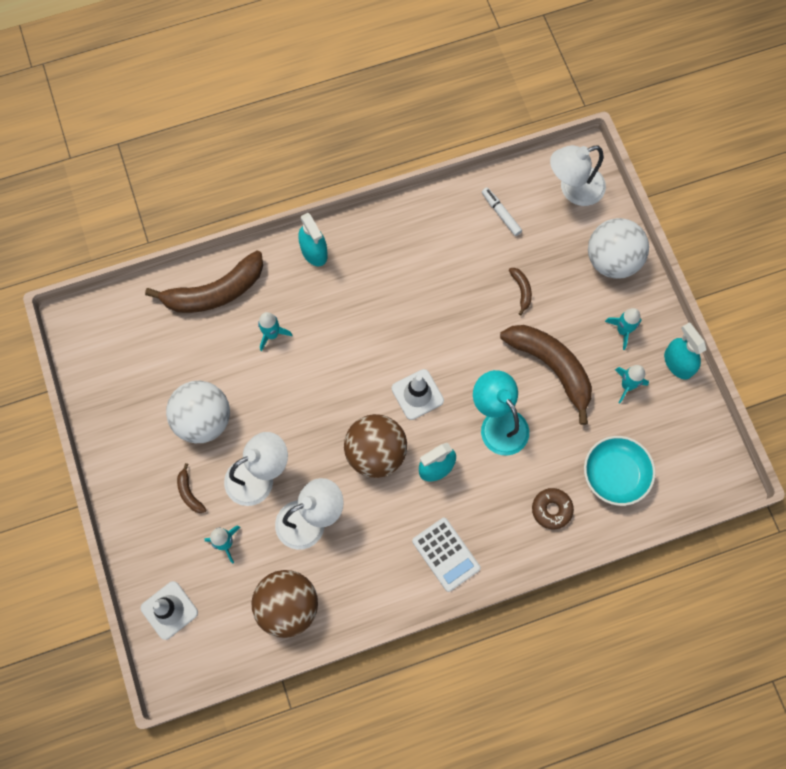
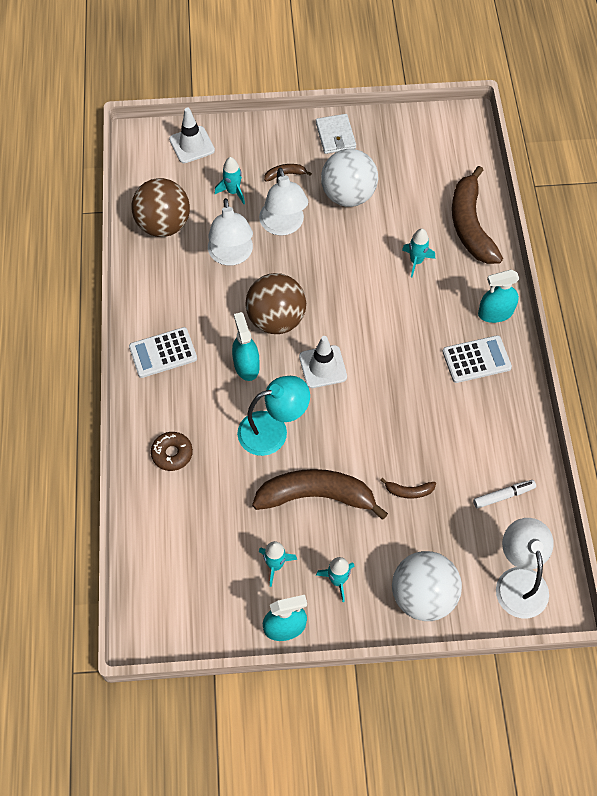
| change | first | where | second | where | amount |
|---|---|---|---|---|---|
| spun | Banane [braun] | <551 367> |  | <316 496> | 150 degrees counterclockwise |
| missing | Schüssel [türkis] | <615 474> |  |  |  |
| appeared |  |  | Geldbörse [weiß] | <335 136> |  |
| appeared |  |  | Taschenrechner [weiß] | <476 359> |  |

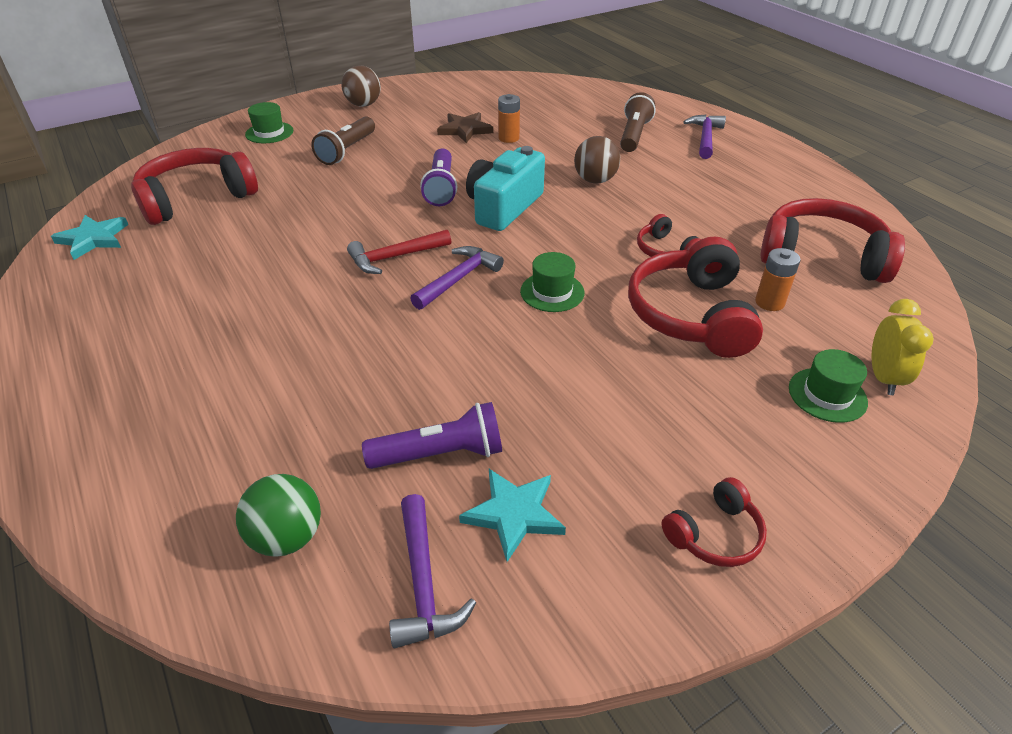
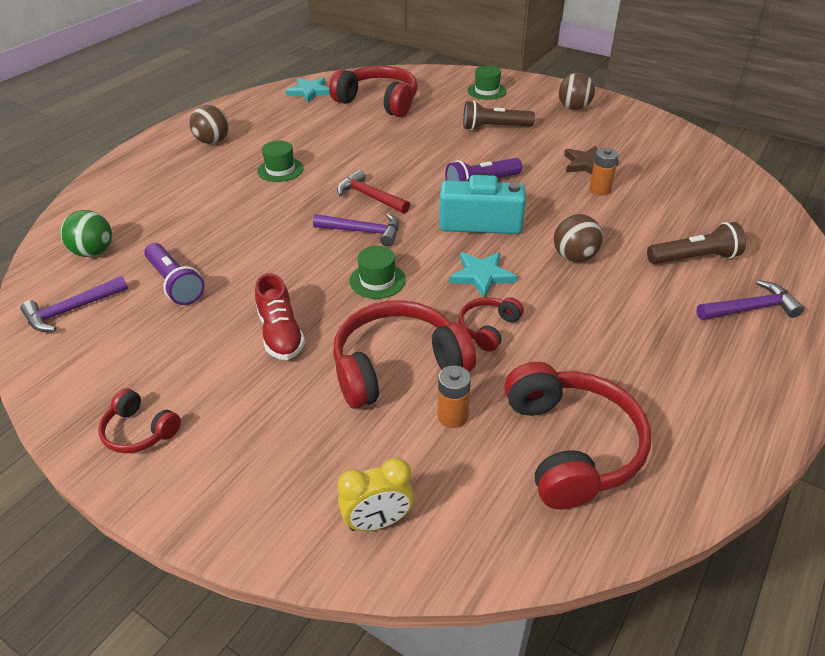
| change | first | where | second | where | amount |
|---|---|---|---|---|---|
| relocated | Stern [türkis] | <514 514> |  | <481 276> |  |
| relocated | Hut [grün] | <827 395> |  | <280 170> |  |
| appeared |  |  | Ball [braun] | <213 141> |  |
| appeared |  |  | Schuh [rot] | <281 334> |  |

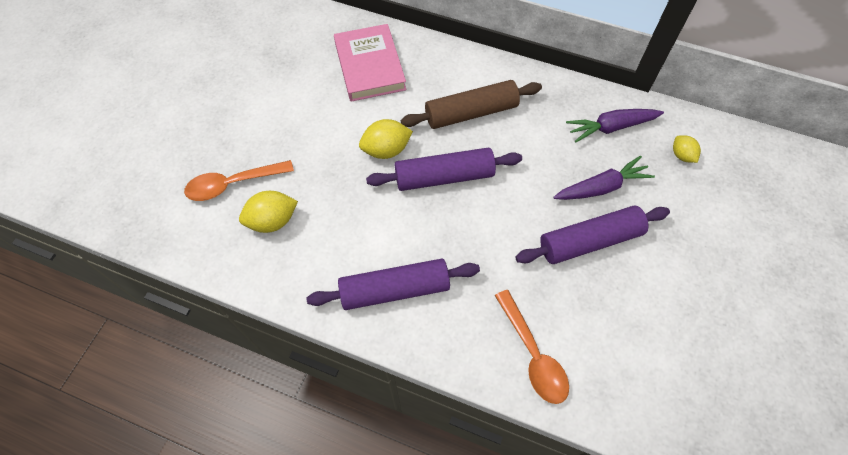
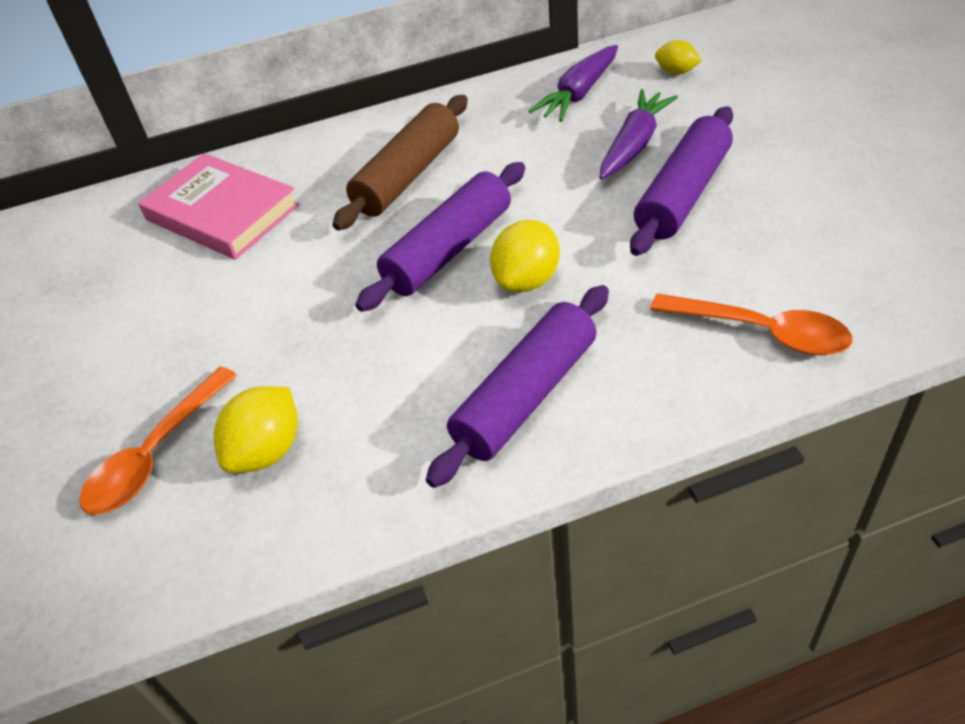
| change | first | where | second | where | amount |
|---|---|---|---|---|---|
| relocated | Zitrone [gelb] | <386 150> |  | <527 280> |  |

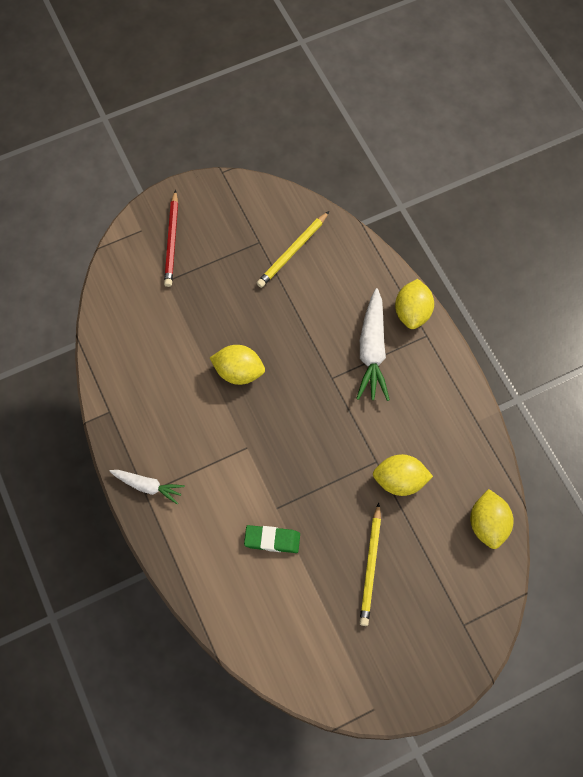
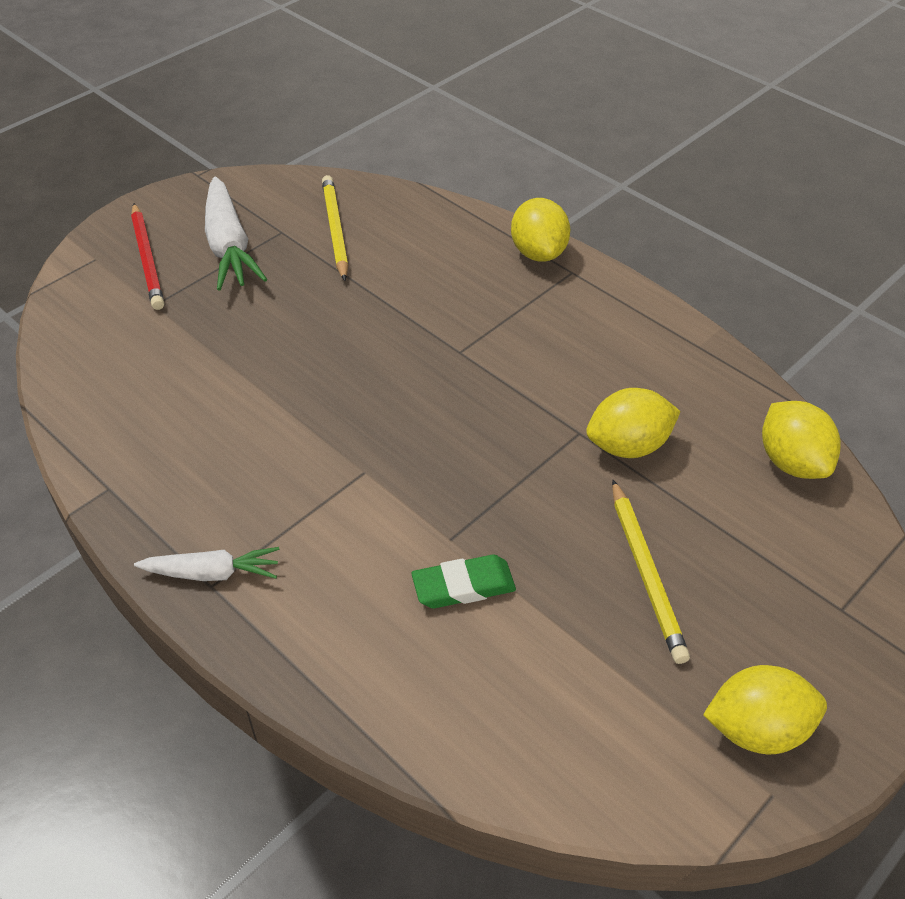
| change | first | where | second | where | amount |
|---|---|---|---|---|---|
| relocated | Zitrone [gelb] | <238 372> |  | <757 729> |  |
| spun | Bleistift [gelb] | <292 251> |  | <335 230> | 150 degrees clockwise |
| relocated | Karotte [weiß] | <372 351> |  | <229 247> |  |

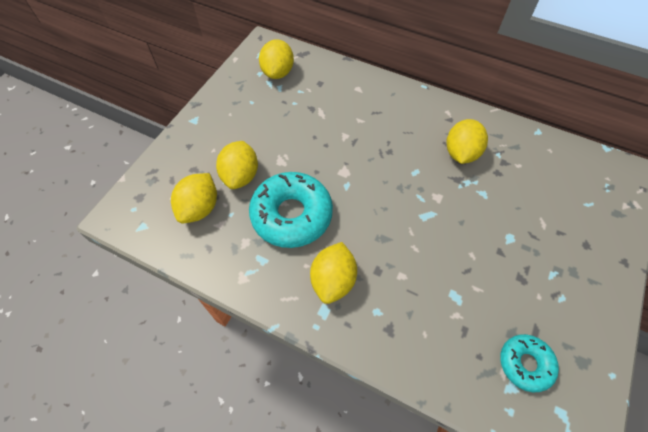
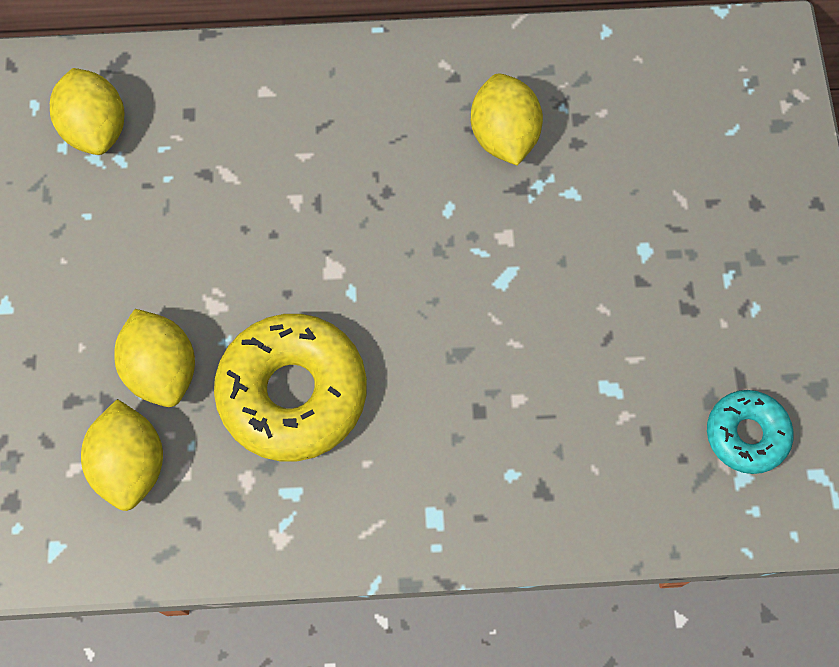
| change | first | where | second | where | amount |
|---|---|---|---|---|---|
| colour | Donut [türkis] | <291 215> | Donut [gelb] | <293 393> |  |
| missing | Zitrone [gelb] | <333 280> |  |  |  |

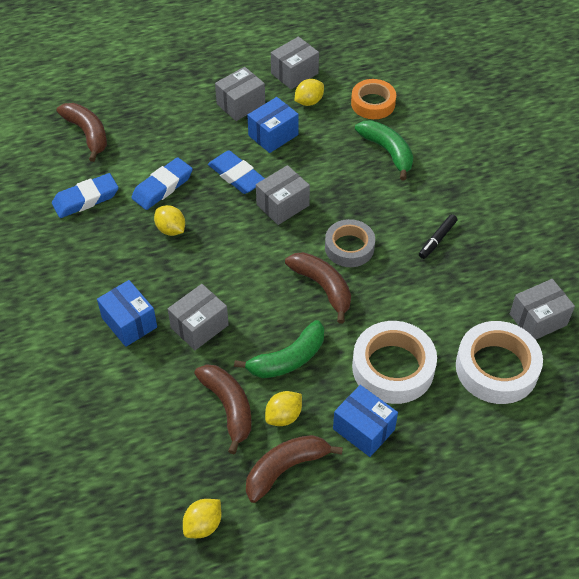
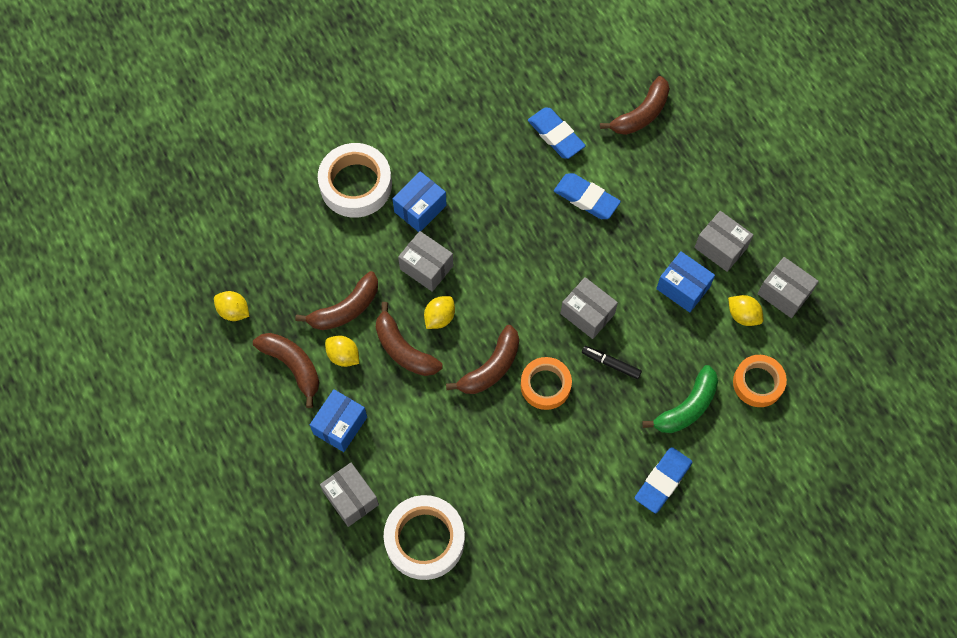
| change | first | where | second | where | amount |
|---|---|---|---|---|---|
| relocated | Zitrone [gelb] | <171 229> |  | <439 317> |  |
| relocated | Radiergummi [blau] | <236 175> |  | <662 481> |  |
| colour | Banane [grün] | <288 359> | Banane [braun] | <403 349> |  |
| colour | Klebeband [grau] | <349 247> | Klebeband [orange] | <545 385> |  |
| relocated | Klebeband [weiß] | <393 368> |  | <356 185> |  |
| relocated | Filzstift [schwarz] | <437 239> |  | <611 364> |  |
| relocated | Schachtel [grau] | <538 319> |  | <351 498> |  |

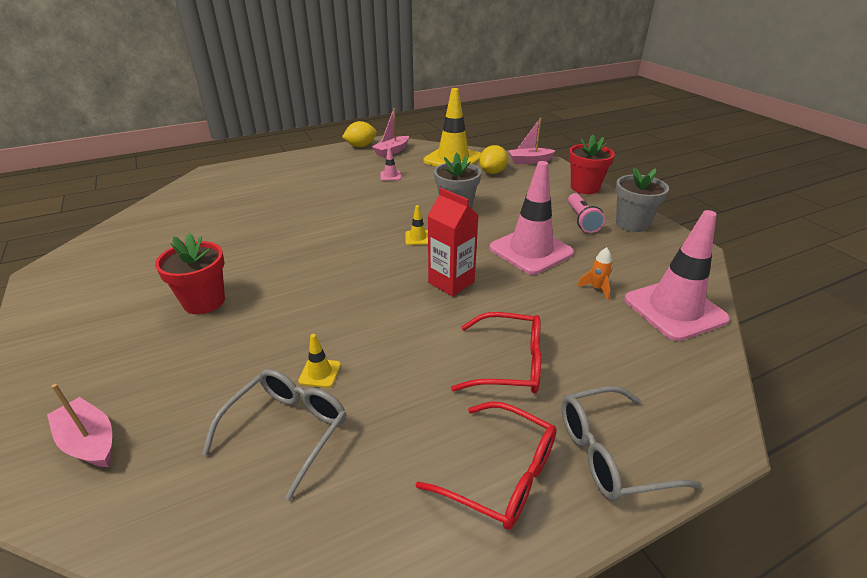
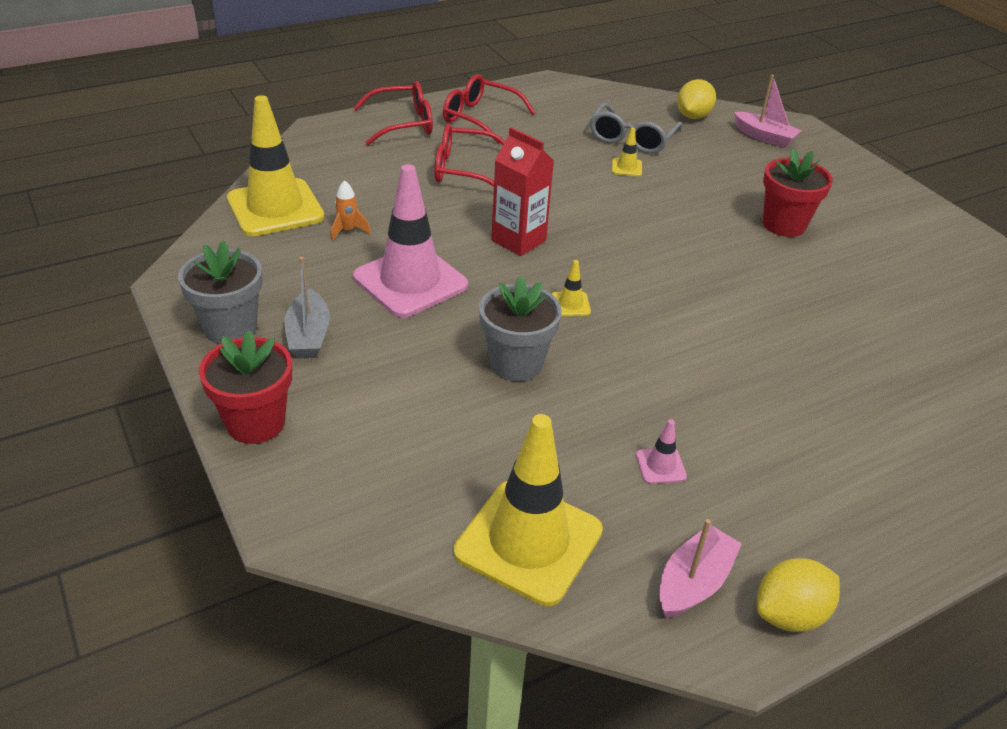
| change | first | where | second | where | amount |
|---|---|---|---|---|---|
| relocated | Zitrone [gelb] | <492 172> |  | <693 116> |  |
| missing | Boot [rosa] | <529 161> |  |  |  |
| colour | Brille [grau] | <609 453> | Brille [rot] | <403 124> |  |
| exchanged | Taschenlampe [rosa] | <582 220> | Boot [grau] | <308 335> |  |
| colour | Leitkegel [rosa] | <674 309> | Leitkegel [gelb] | <275 208> |  |

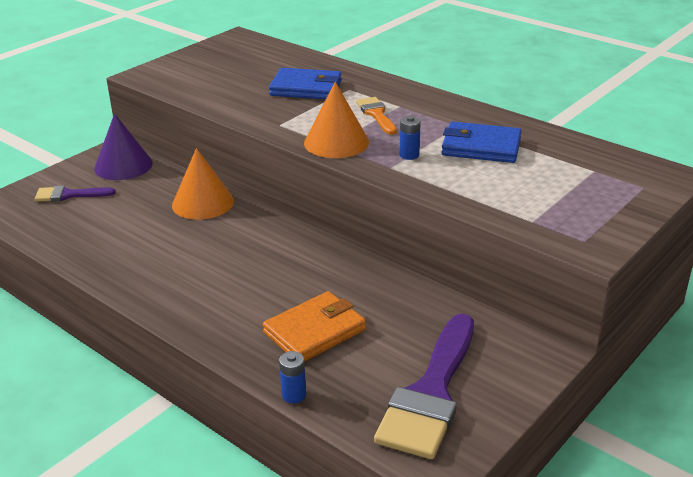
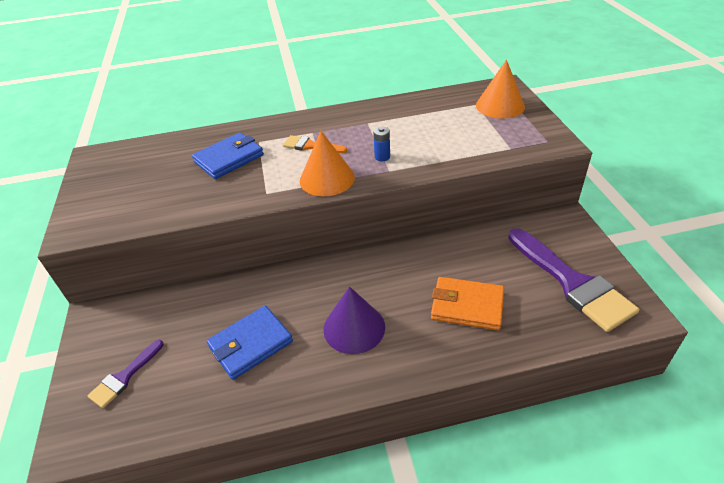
| change | first | where | second | where | amount |
|---|---|---|---|---|---|
| relocated | Kegel [lila] | <123 165> |  | <354 328> |  |
| relocated | Kegel [orange] | <203 203> |  | <500 106> |  |
| spun | Geldbörse [orange] | <314 331> |  | <467 306> | 75 degrees counterclockwise |
| missing | Batterie [blau] | <294 395> |  |  |  |
| relocated | Geldbörse [blau] | <481 147> |  | <251 344> |  |

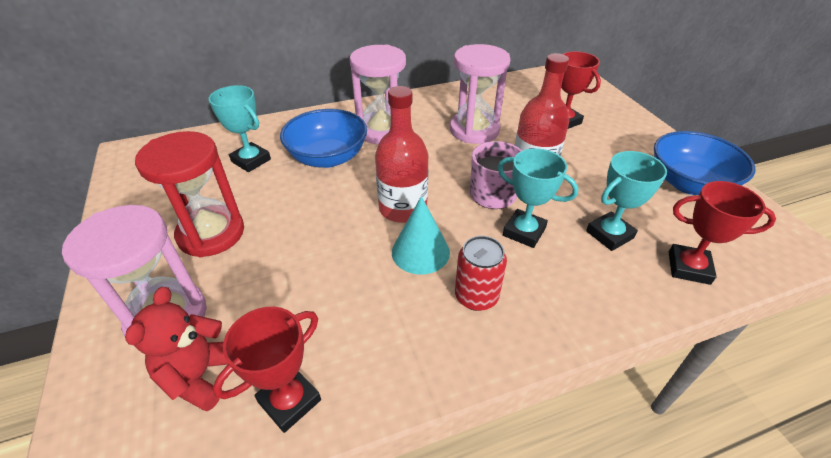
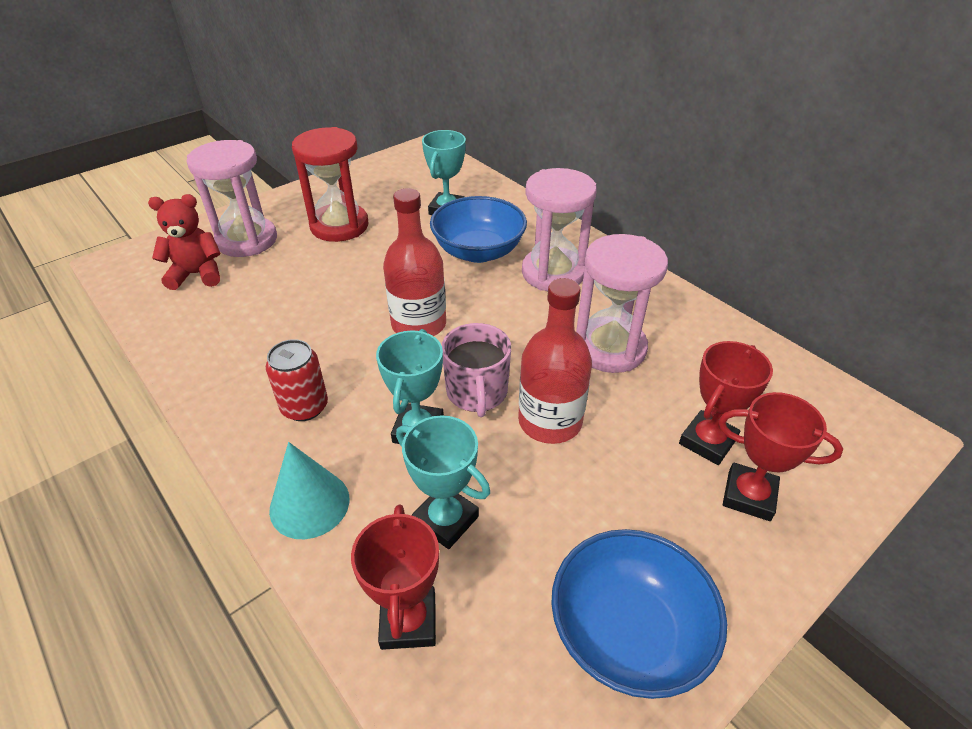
| change | first | where | second | where | amount |
|---|---|---|---|---|---|
| relocated | Pokal [rot] | <289 401> |  | <749 495> |  |
| relocated | Kegel [türkis] | <420 252> |  | <309 504> |  |

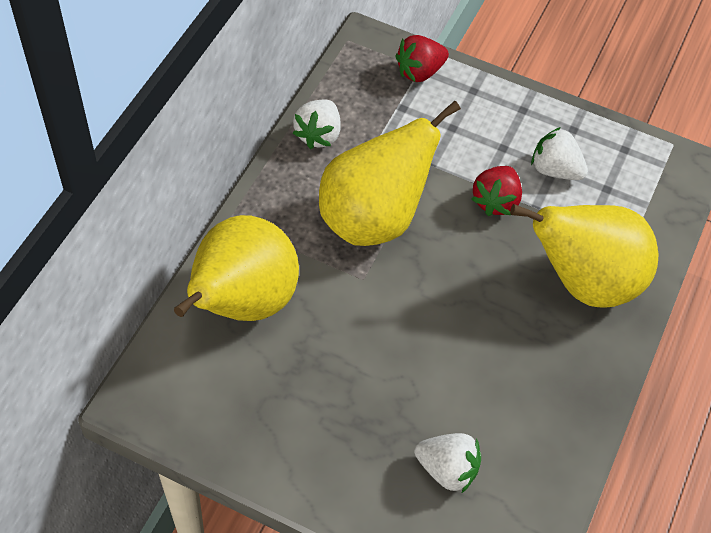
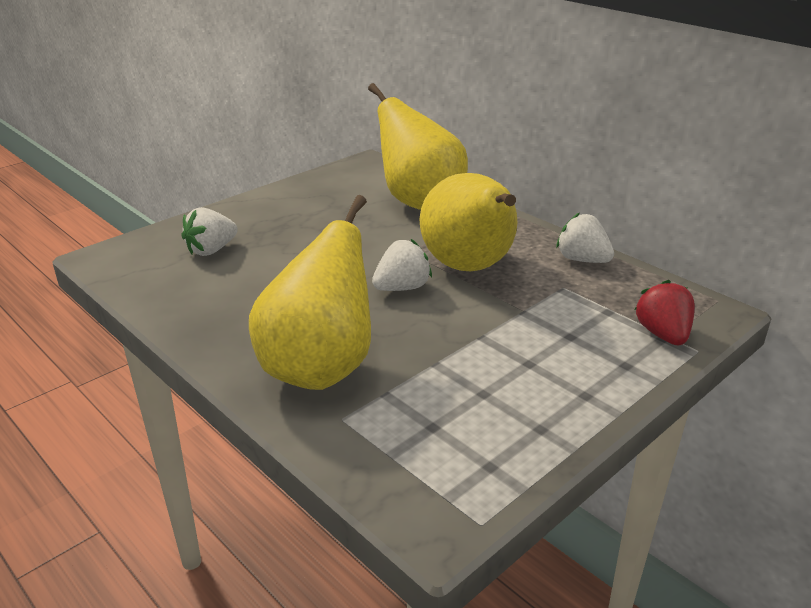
| change | first | where | second | where | amount |
|---|---|---|---|---|---|
| missing | Erdbeere [rot] | <496 201> |  |  |  |
| relocated | Erdbeere [weiß] | <555 170> |  | <402 288> |  |

